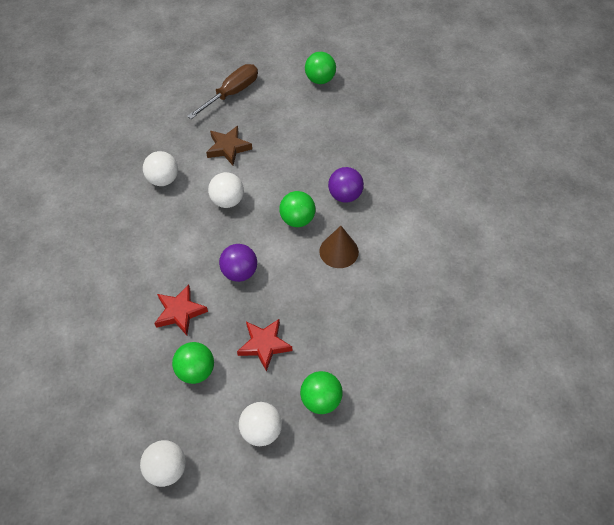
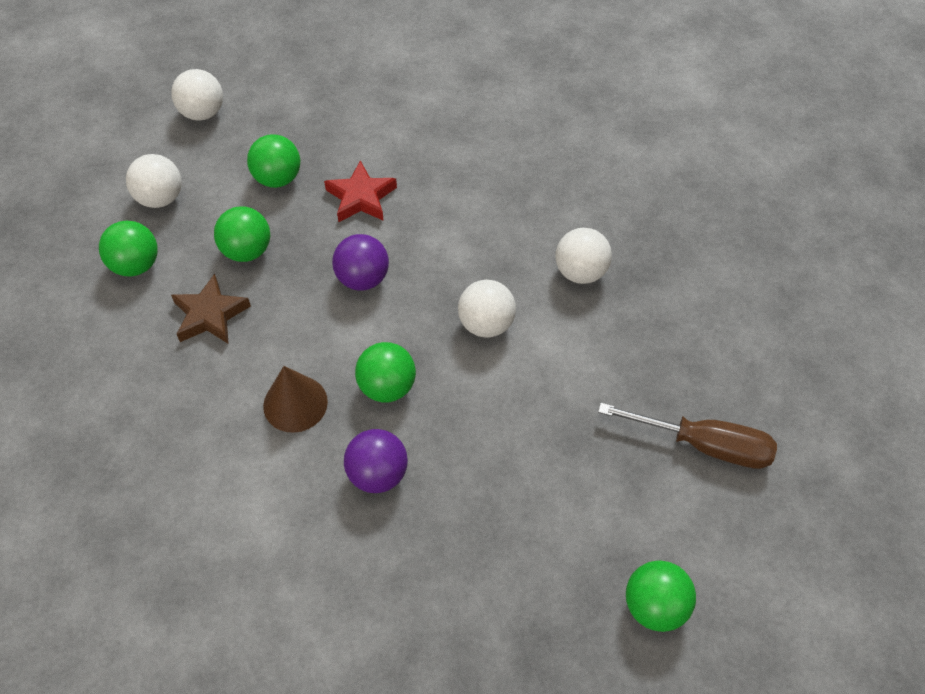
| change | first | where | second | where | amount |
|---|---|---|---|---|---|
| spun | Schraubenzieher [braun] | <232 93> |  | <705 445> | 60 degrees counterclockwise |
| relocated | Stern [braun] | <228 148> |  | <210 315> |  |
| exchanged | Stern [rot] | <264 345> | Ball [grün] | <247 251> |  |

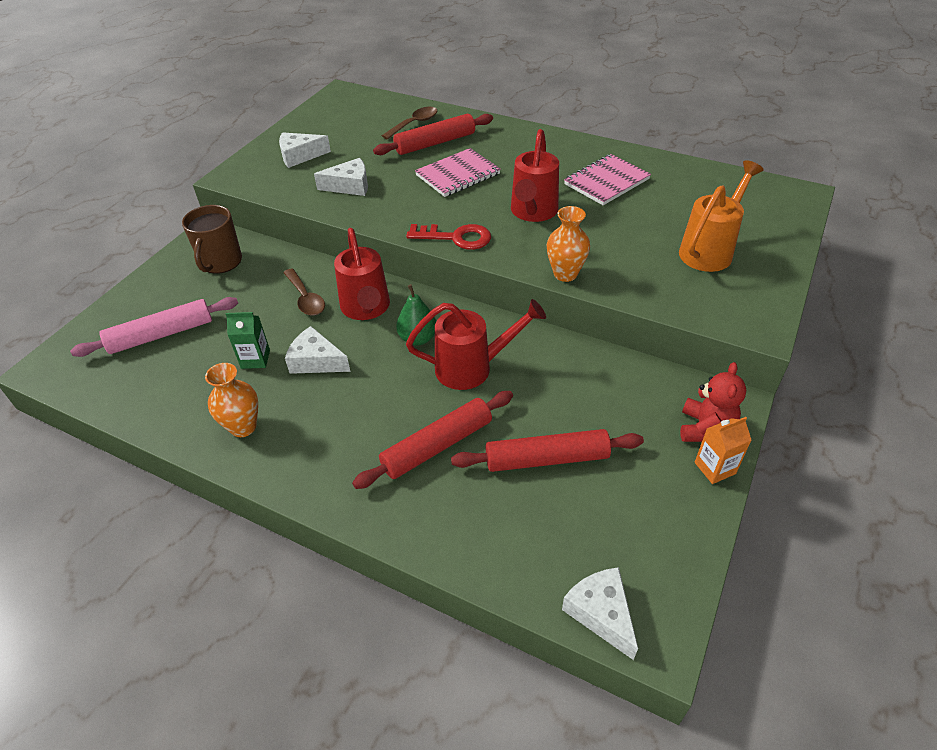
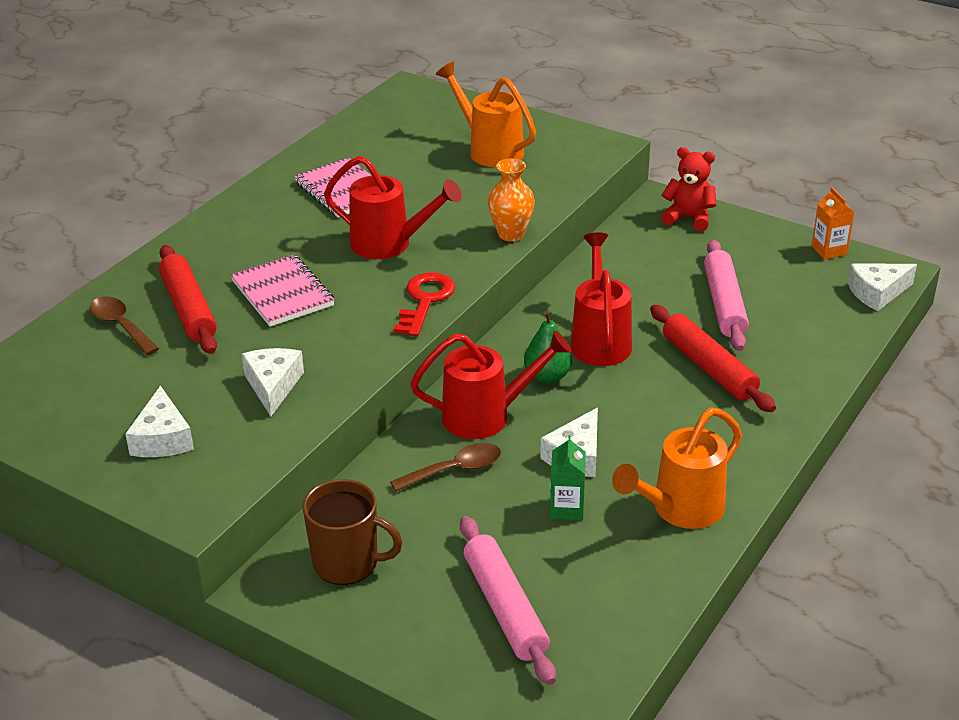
| change | first | where | second | where | amount |
|---|---|---|---|---|---|
| exchanged | Vase [orange] | <243 427> | Gießkanne [orange] | <680 509> |  |
| colour | Nudelholz [rot] | <546 458> | Nudelholz [rosa] | <724 304> |  |
| relocated | Getränkekarton [orange] | <715 468> |  | <829 250> |  |

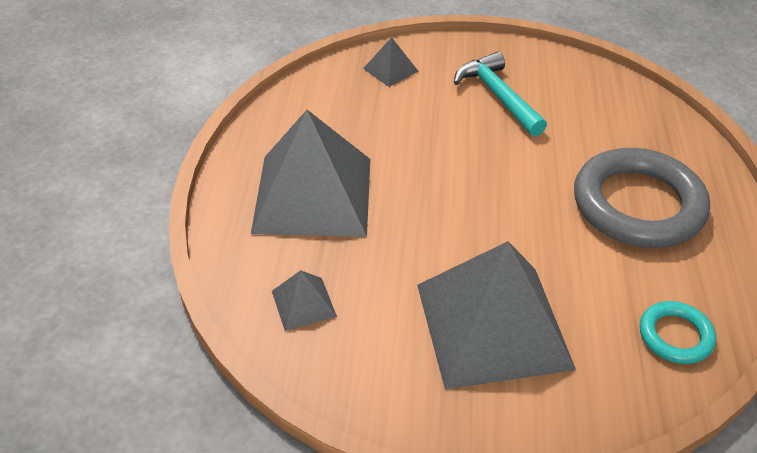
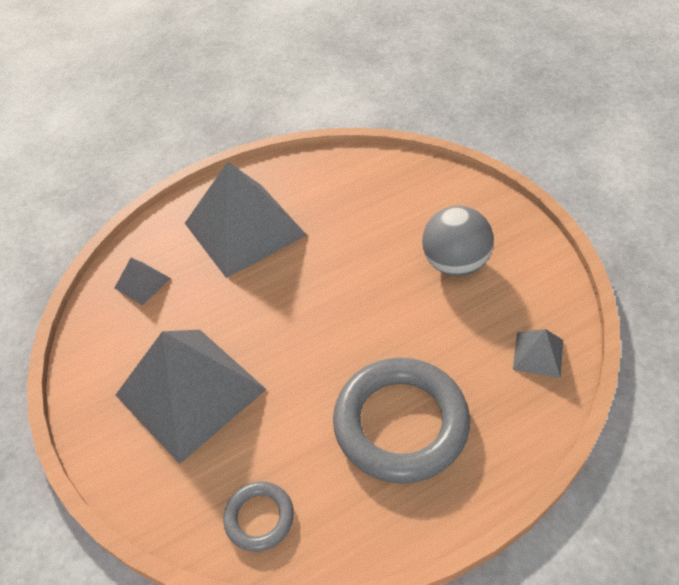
| change | first | where | second | where | amount |
|---|---|---|---|---|---|
| relocated | Pyramide [grau] | <390 70> |  | <538 354> |  |
| exchanged | Hammer [türkis] | <498 96> | Ball [grau] | <455 264> |  |
| colour | Ring [türkis] | <675 336> | Ring [grau] | <259 518> |  |

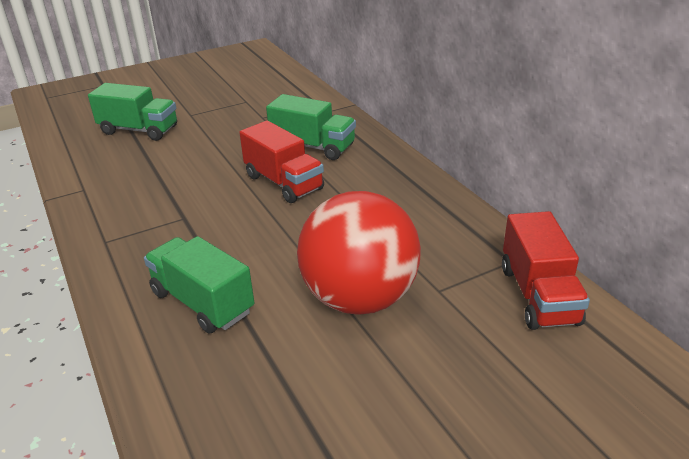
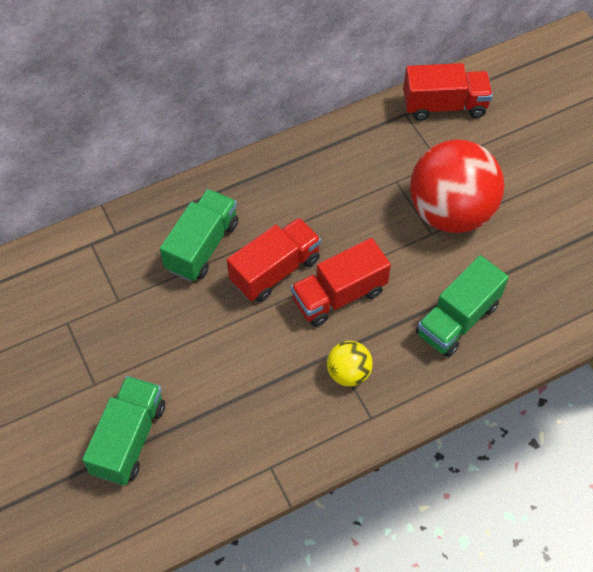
| change | first | where | second | where | amount |
|---|---|---|---|---|---|
| appeared |  |  | Lastwagen [rot] | <339 295> |  |
| appeared |  |  | Ball [gelb] | <348 373> |  |

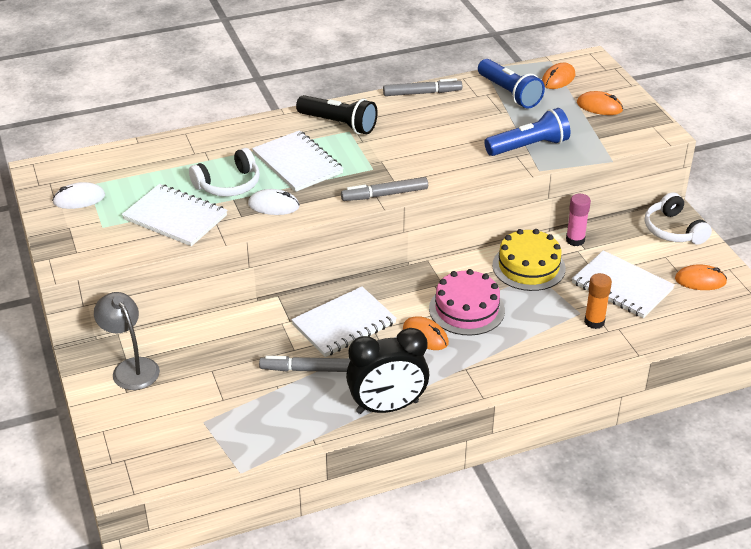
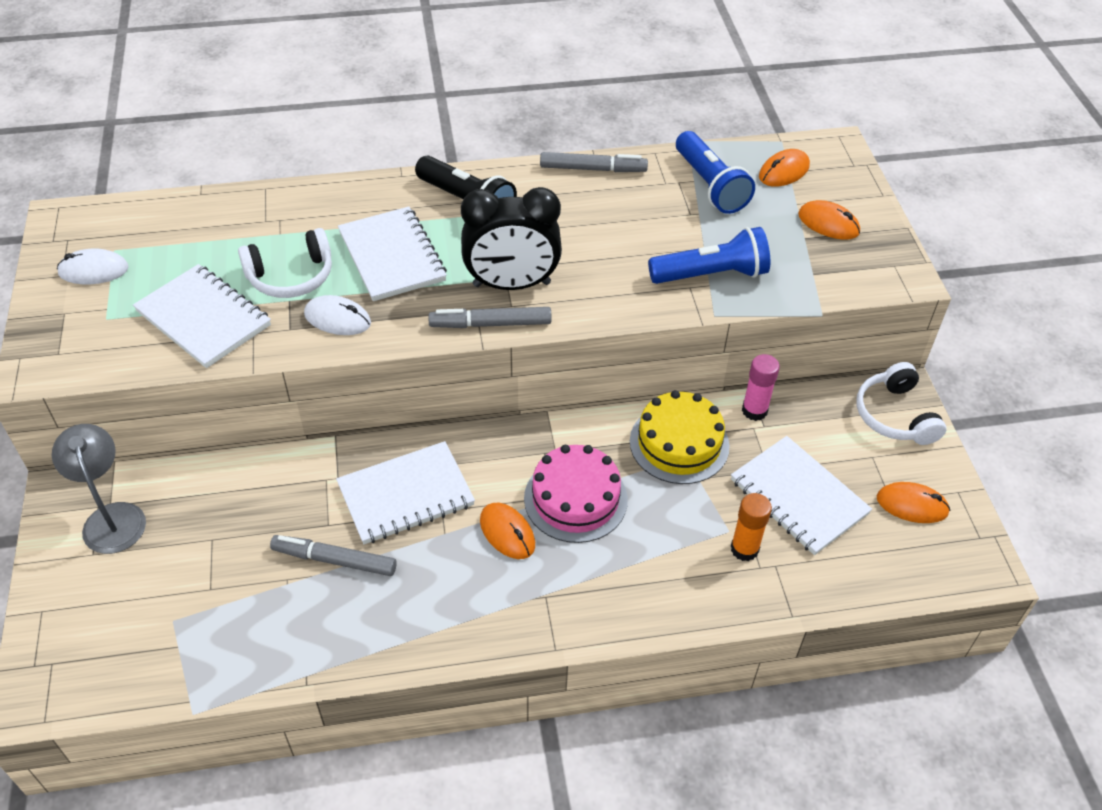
| change | first | where | second | where | amount |
|---|---|---|---|---|---|
| relocated | Wecker [schwarz] | <387 407> |  | <511 284> |  |

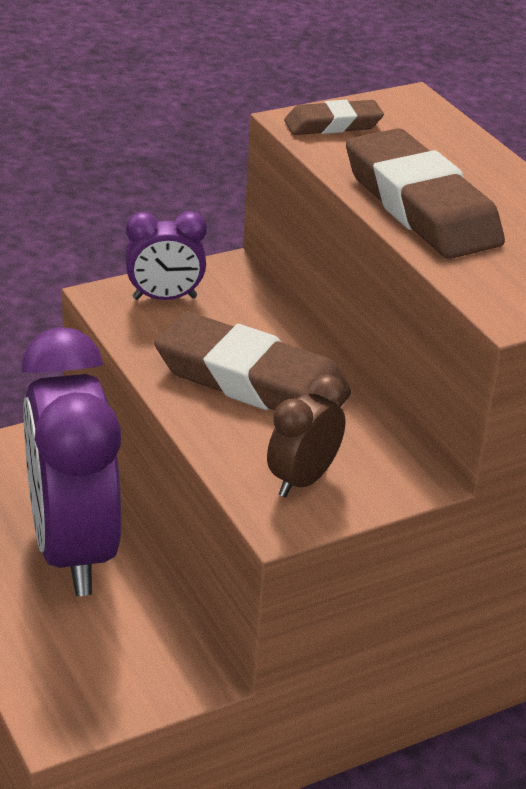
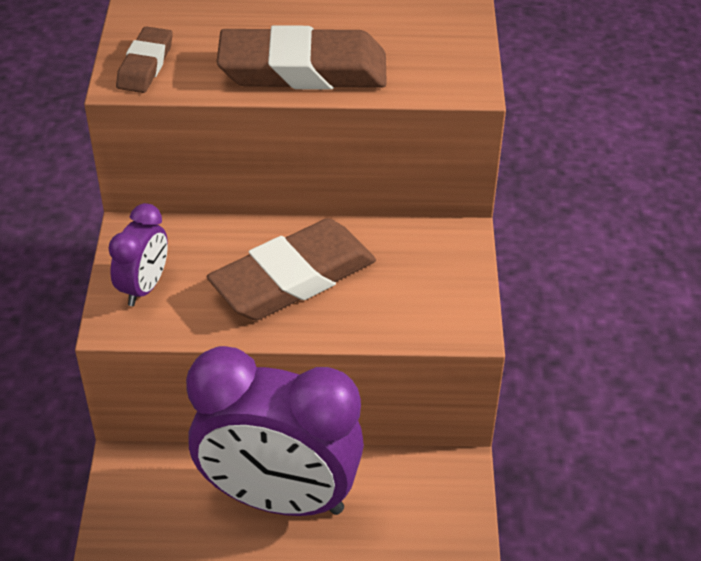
| change | first | where | second | where | amount |
|---|---|---|---|---|---|
| missing | Wecker [braun] | <302 480> |  |  |  |

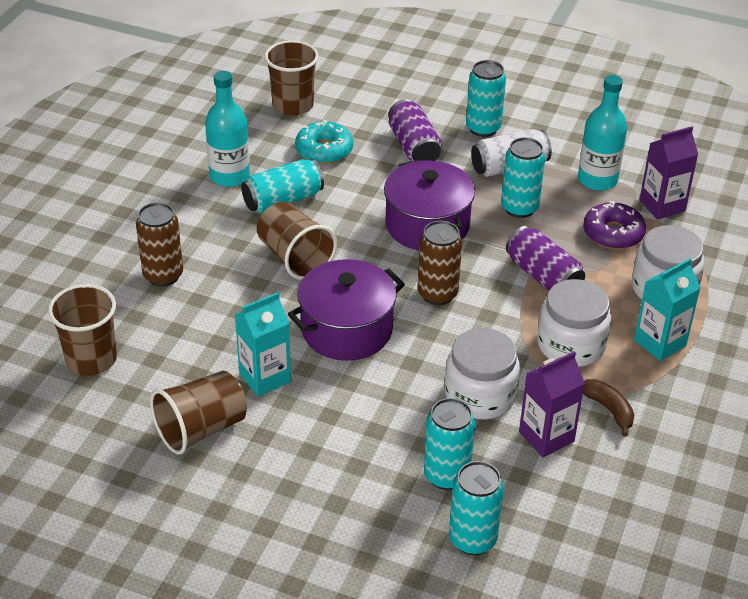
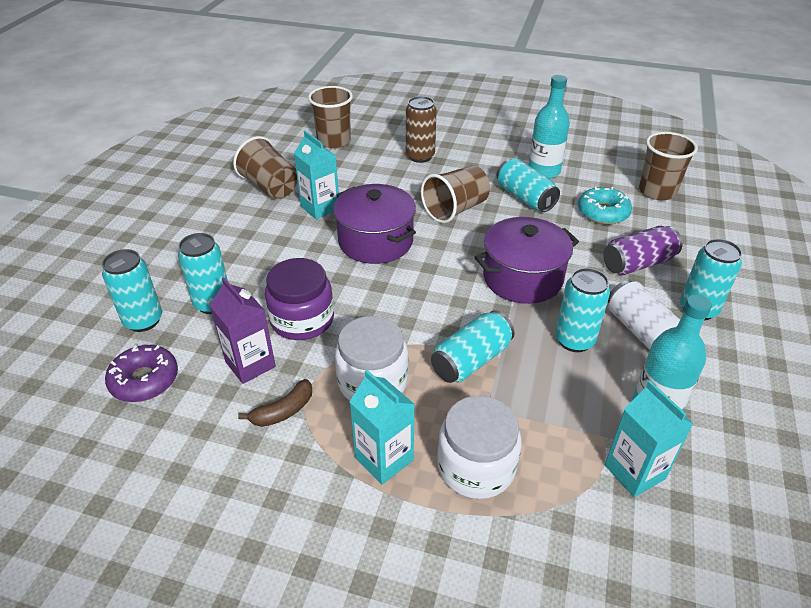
| change | first | where | second | where | amount |
|---|---|---|---|---|---|
| missing | Dose [braun] | <437 294> |  |  |  |
| colour | Einmachglas [weiß] | <480 395> | Einmachglas [lila] | <302 320> |  |
| colour | Dose [lila] | <543 276> | Dose [türkis] | <471 360> |  |
| relocated | Donut [lila] | <613 233> |  | <144 380> |  |
| colour | Getränkekarton [lila] | <662 206> | Getränkekarton [türkis] | <634 472> |  |

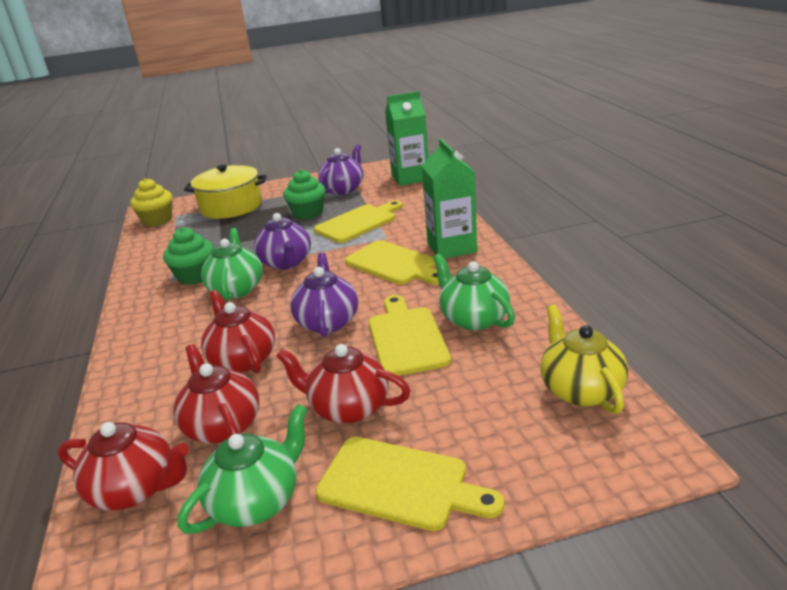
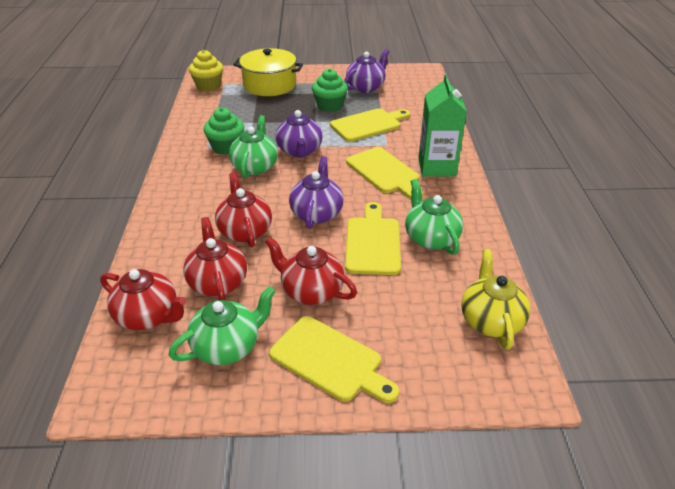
| change | first | where | second | where | amount |
|---|---|---|---|---|---|
| missing | Getränkekarton [grün] | <410 178> |  |  |  |

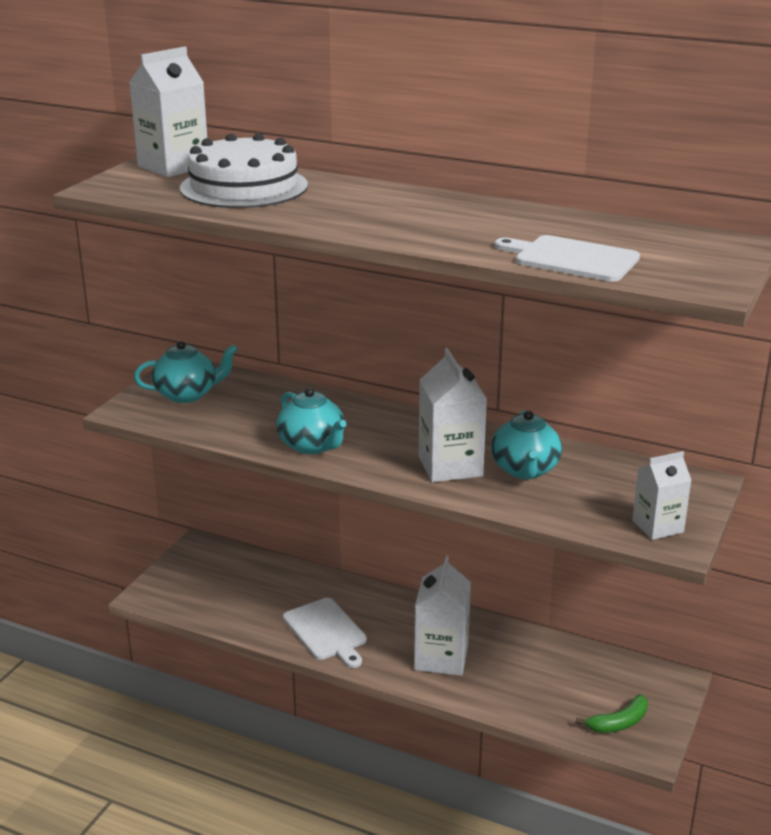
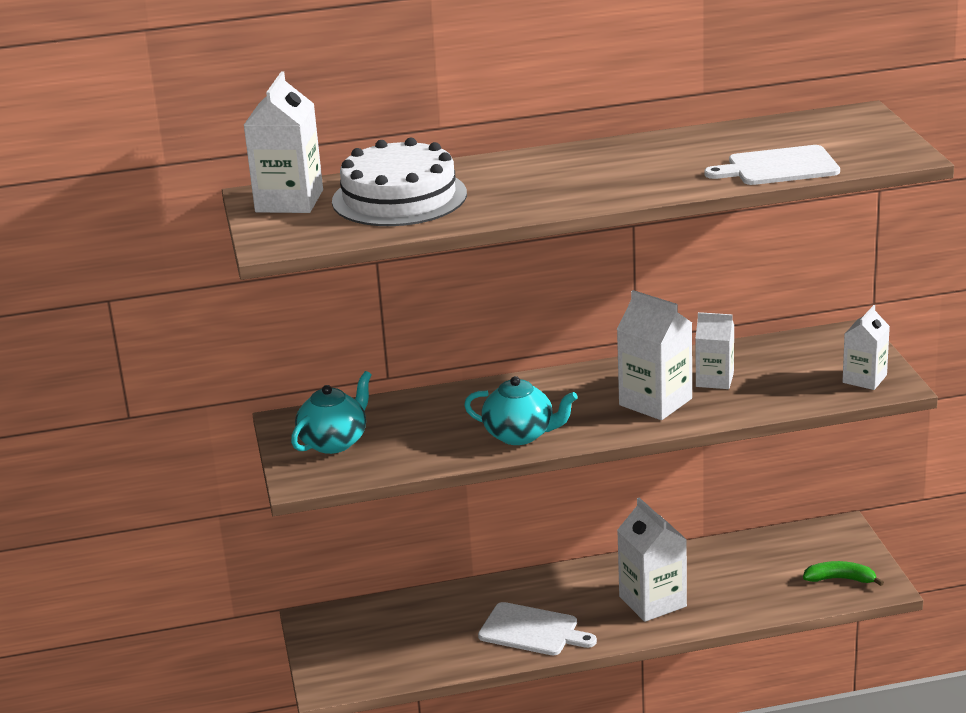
| change | first | where | second | where | amount |
|---|---|---|---|---|---|
| exchanged | Teekanne [türkis] | <525 470> | Getränkekarton [weiß] | <714 380> |  |
| spun | Banane [grün] | <619 723> |  | <840 579> | 105 degrees counterclockwise |

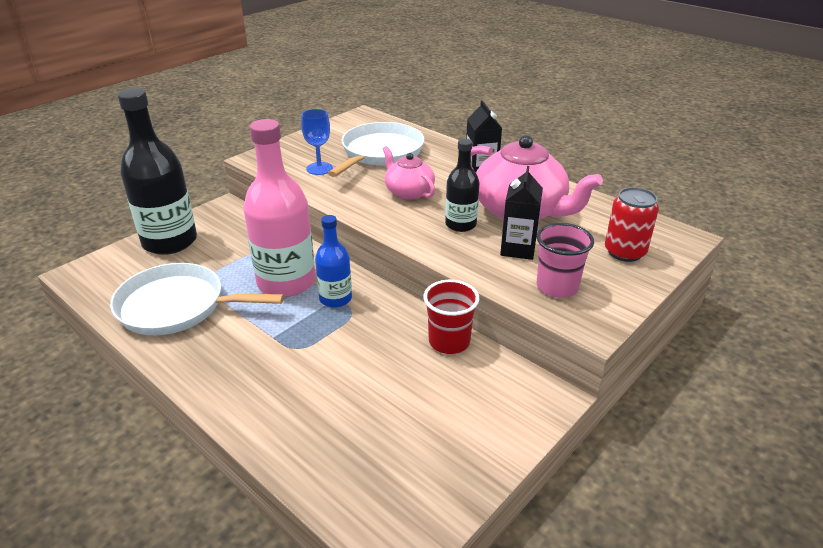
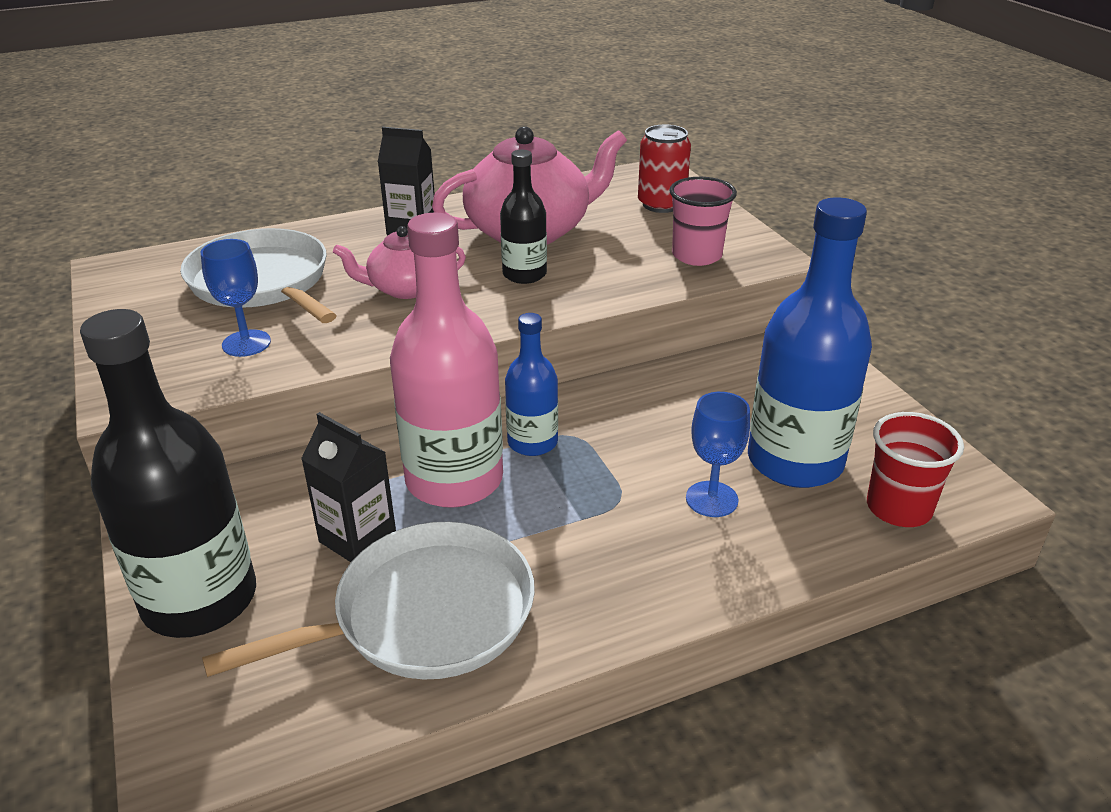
| change | first | where | second | where | amount |
|---|---|---|---|---|---|
| spun | Pfanne [weiß] | <177 306> |  | <425 615> | 150 degrees counterclockwise |
| relocated | Becher [rot] | <449 342> |  | <898 508> |  |
| relocated | Getränkekarton [schwarz] | <518 249> |  | <357 538> |  |
| appeared |  |  | Kelch [blau] | <711 499> |  |
| appeared |  |  | Flasche [blau] | <795 461> |  |

